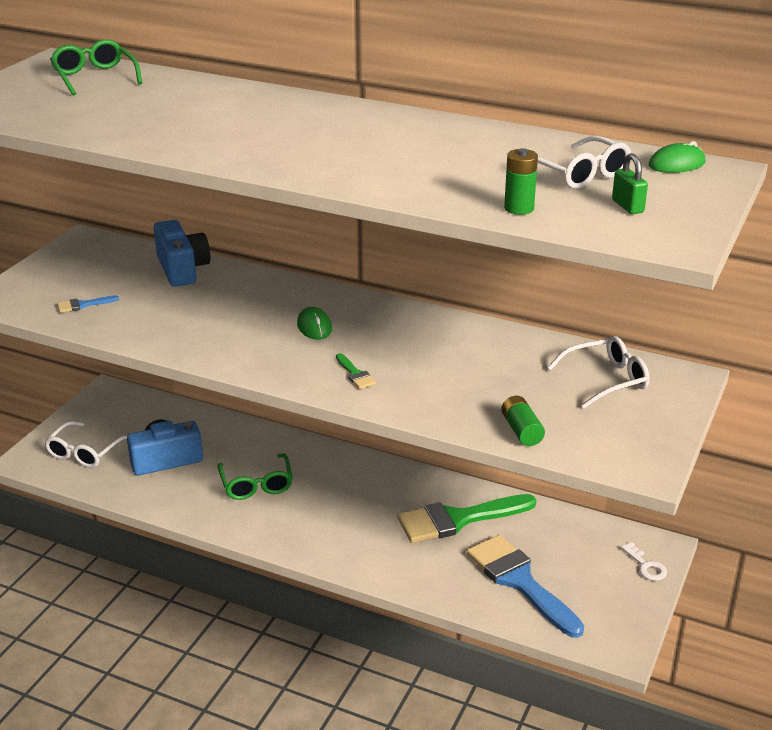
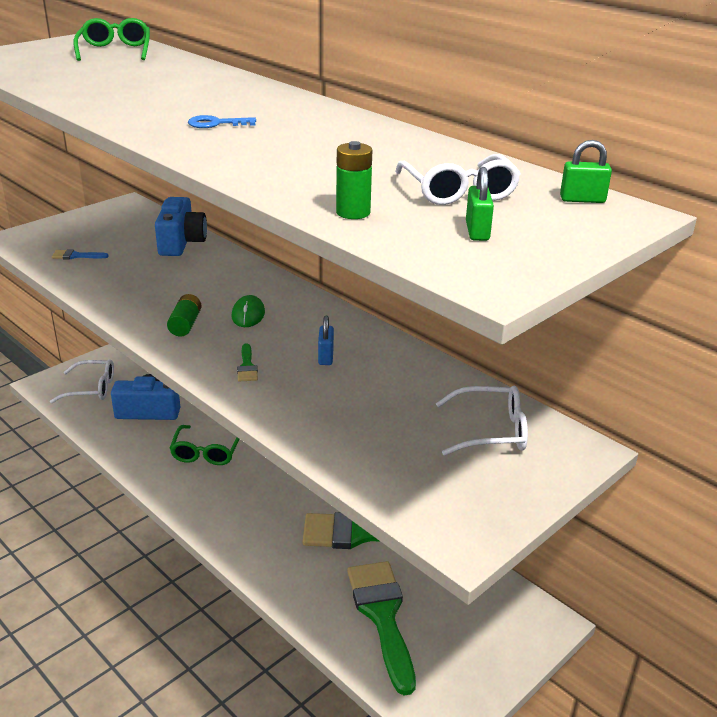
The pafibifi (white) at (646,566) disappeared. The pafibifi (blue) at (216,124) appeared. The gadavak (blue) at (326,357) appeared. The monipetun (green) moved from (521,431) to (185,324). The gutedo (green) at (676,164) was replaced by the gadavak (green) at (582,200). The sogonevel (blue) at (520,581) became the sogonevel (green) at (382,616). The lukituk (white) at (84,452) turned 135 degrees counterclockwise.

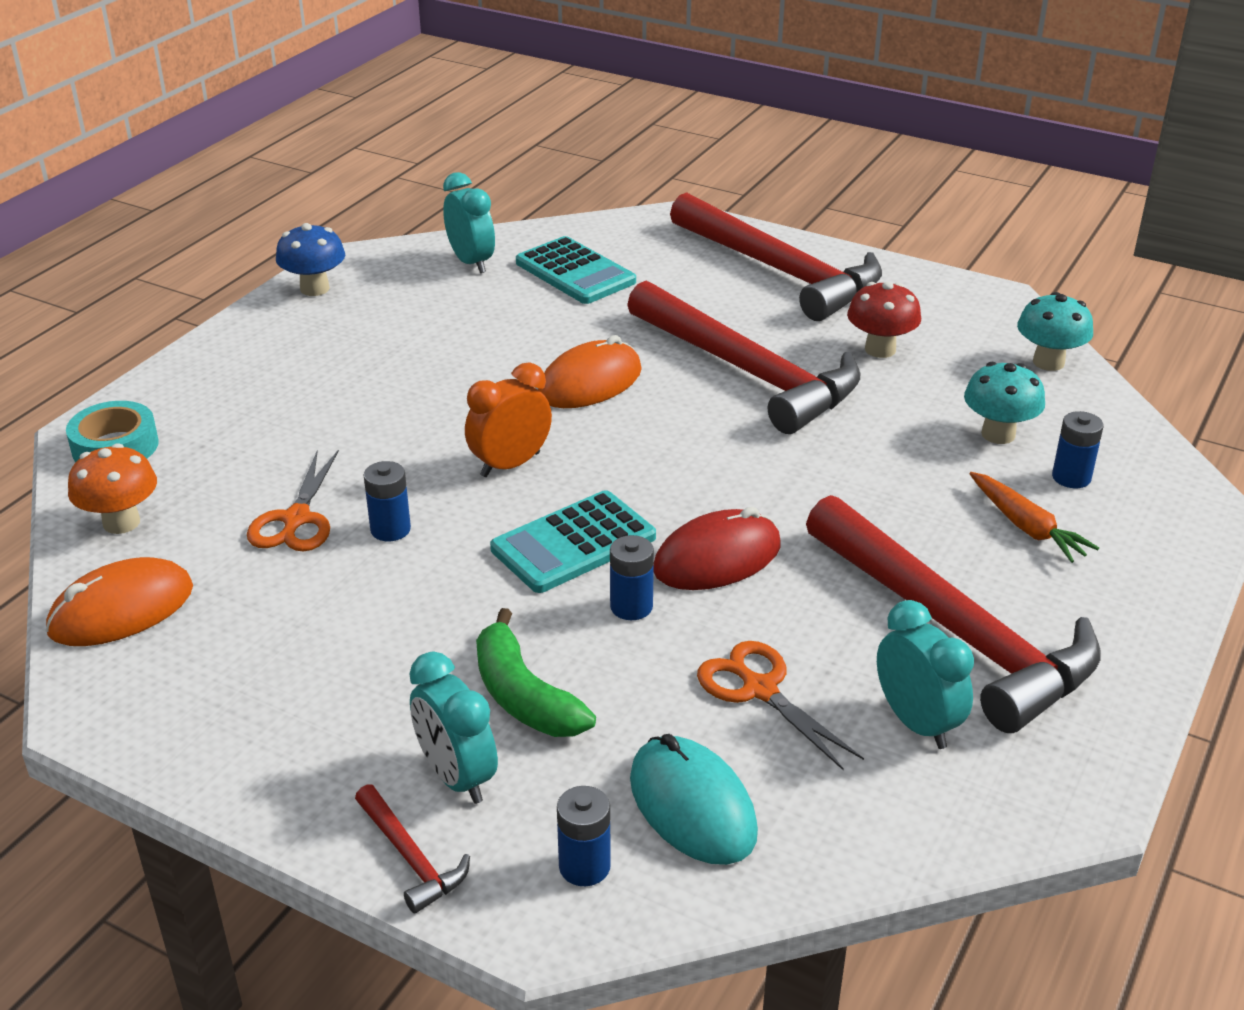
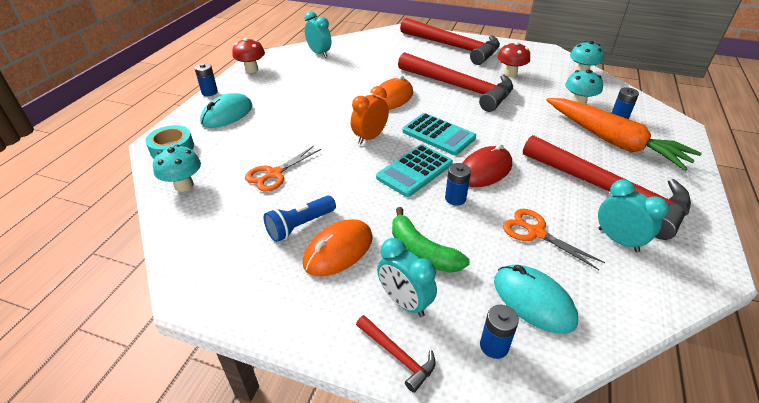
The gutedo (turquoise) at (227,114) appeared. The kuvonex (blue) at (300,226) appeared. The gutedo (orange) moved from (121,610) to (338,250). The monipetun (blue) moved from (390,529) to (209,92). The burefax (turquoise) moved from (575,272) to (438,134). The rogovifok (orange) at (121,522) became the rogovifok (turquoise) at (184,185). The rogovifok (blue) at (314,289) became the rogovifok (red) at (251,69). The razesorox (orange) at (296,519) turned 45 degrees clockwise. The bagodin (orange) at (1026,527) changed to 2.06 times the size.

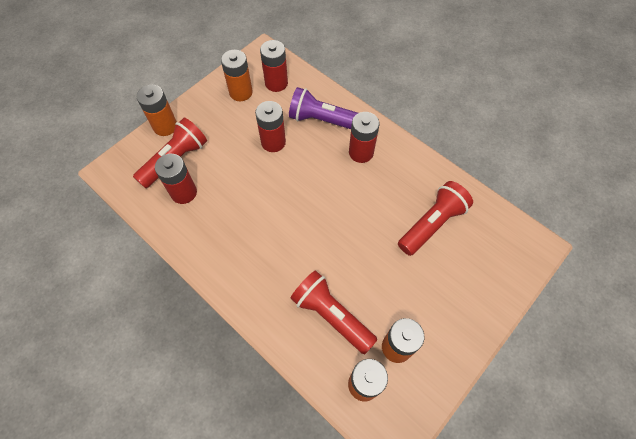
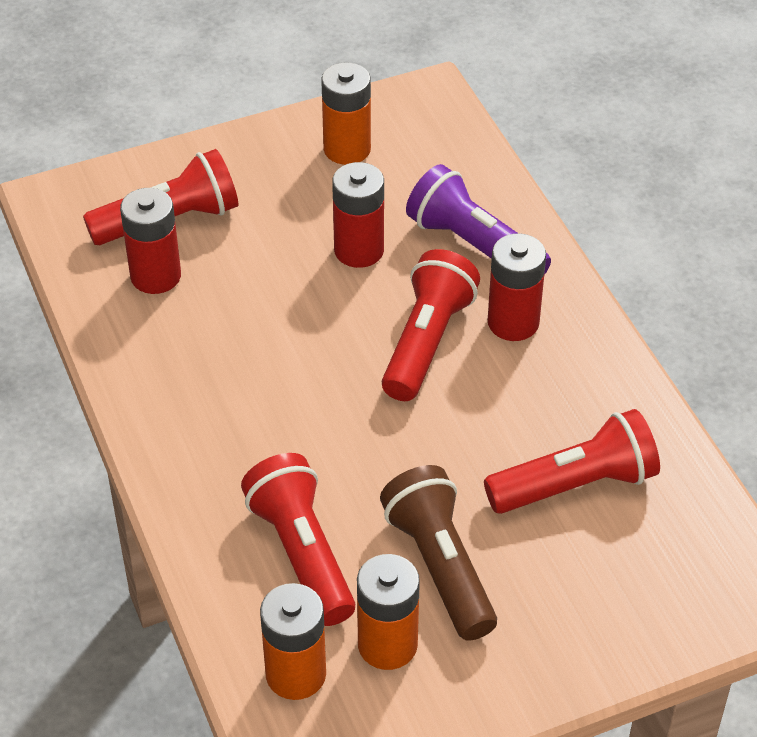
The monipetun (orange) at (165,126) disappeared. The monipetun (red) at (276,83) disappeared. The kuvonex (brown) at (440,566) appeared. The kuvonex (red) at (427,341) appeared.

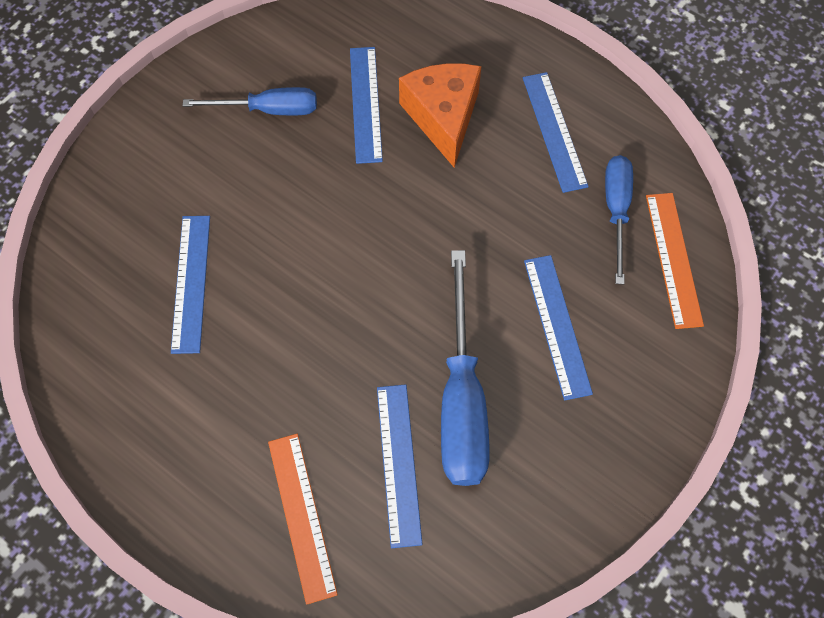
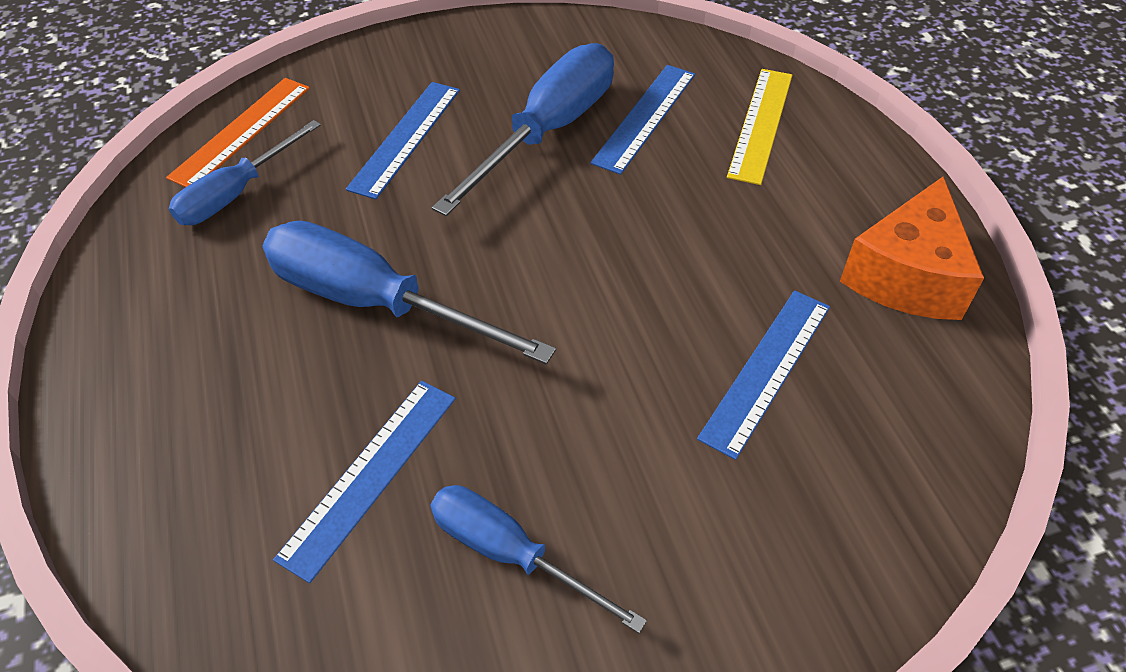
The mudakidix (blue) at (554,131) disappeared. The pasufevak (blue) at (375,302) appeared. The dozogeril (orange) moved from (443,117) to (907,276). The mudakidix (orange) at (302,516) became the mudakidix (yellow) at (760,124).

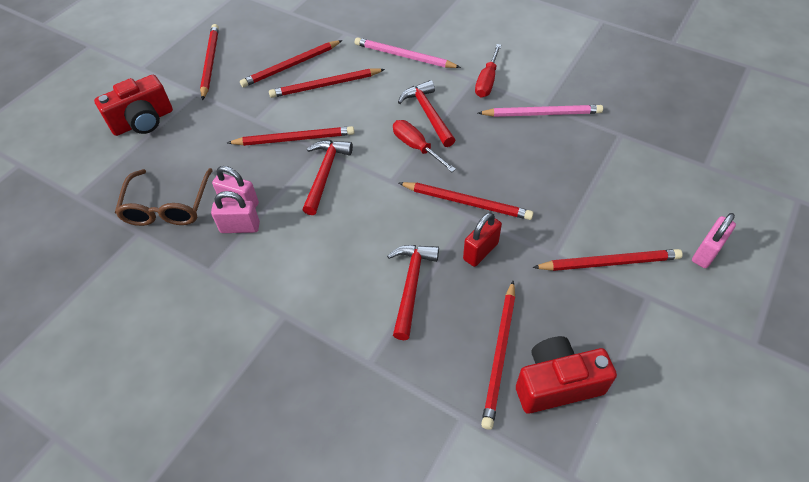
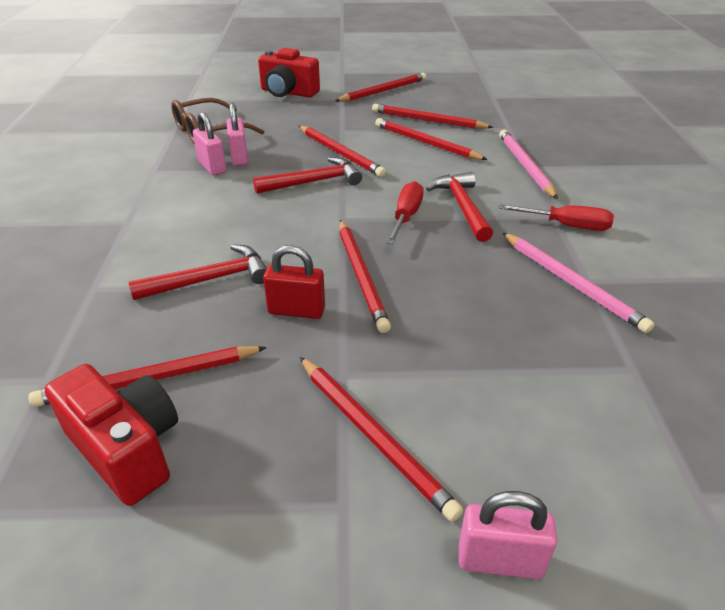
The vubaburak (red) at (428,114) turned 45 degrees counterclockwise. The pasufevak (red) at (487,81) turned 150 degrees counterclockwise.

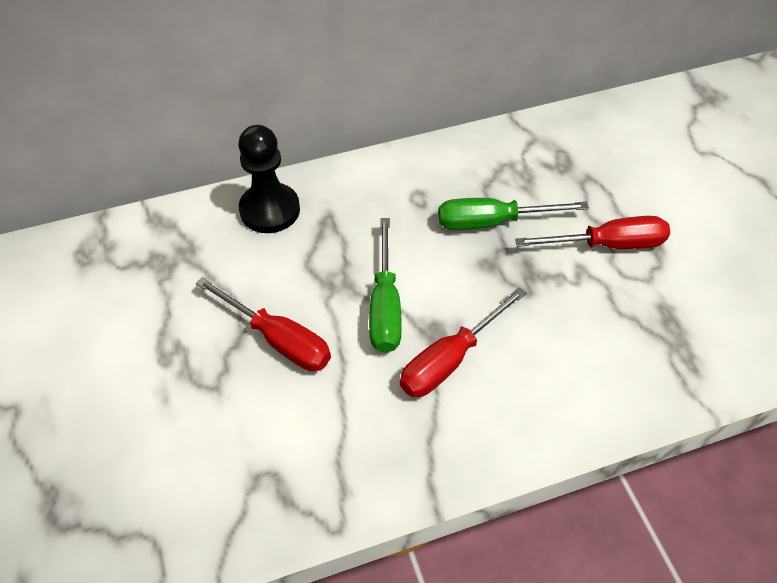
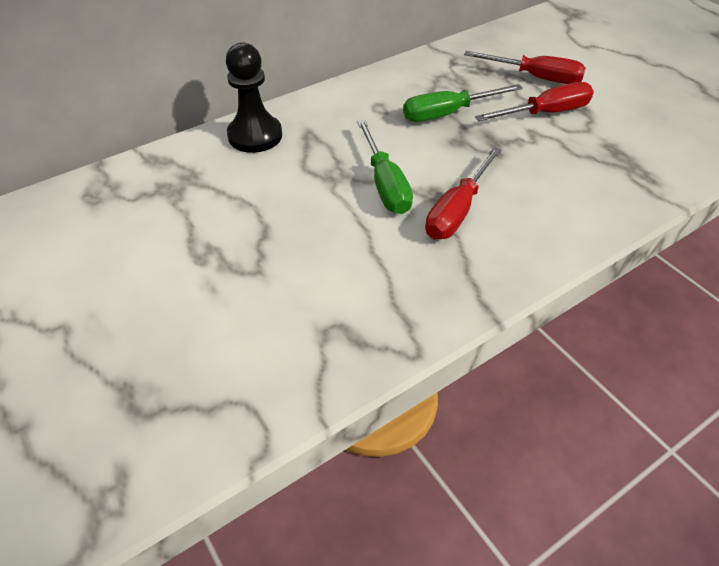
The pasufevak (red) moved from (278,339) to (535,77).

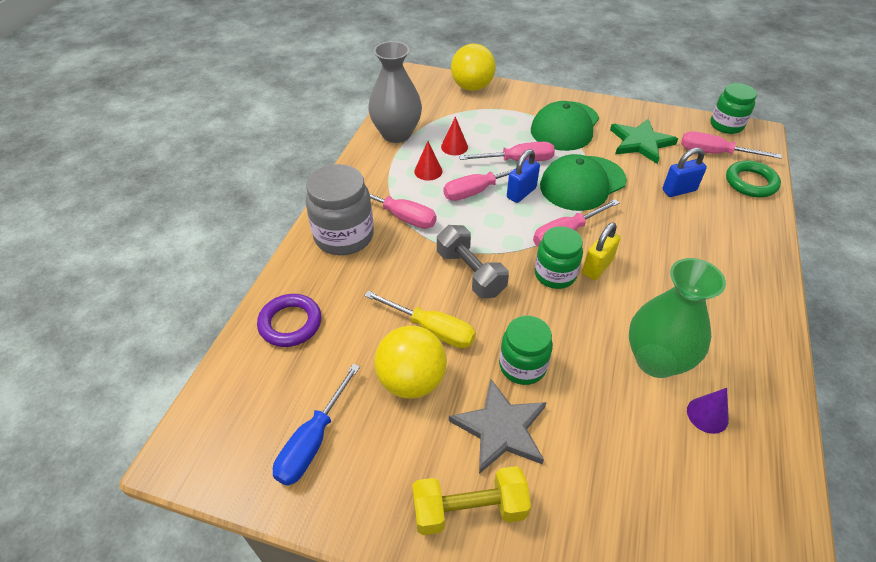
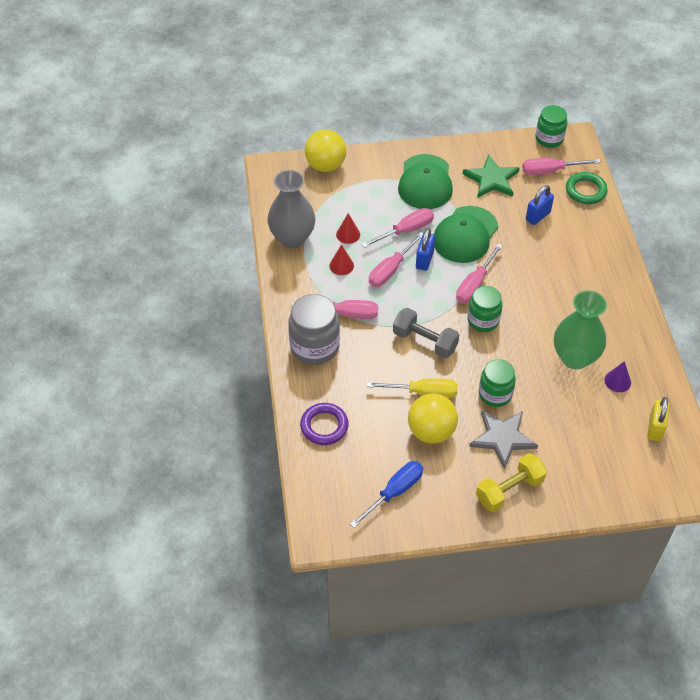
The gadavak (yellow) moved from (597,267) to (655,428). The pasufevak (blue) at (313,441) turned 135 degrees counterclockwise.

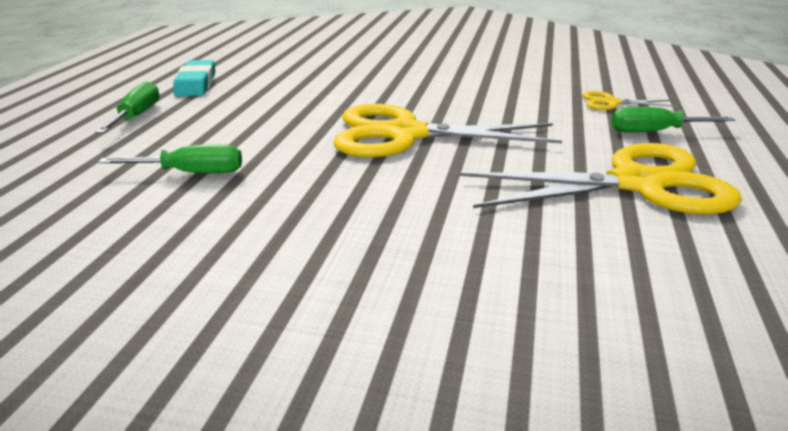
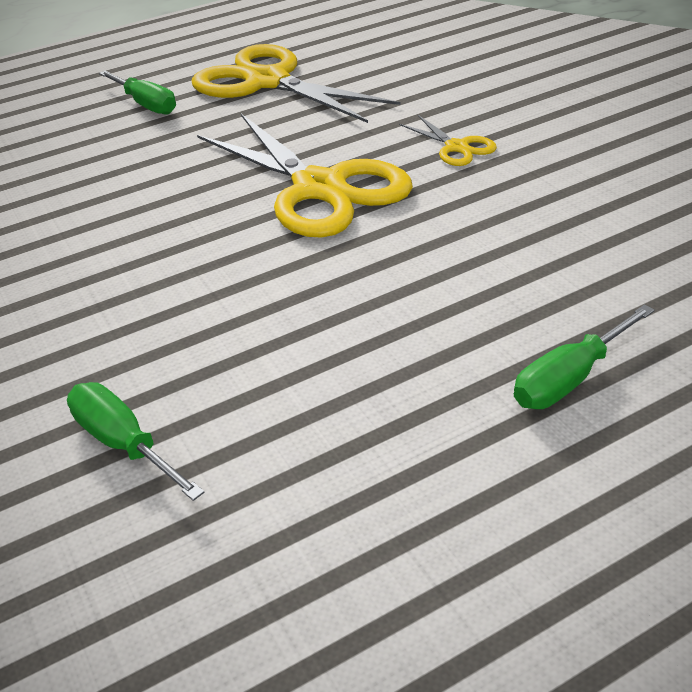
The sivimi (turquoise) at (196,84) disappeared. The pasufevak (green) moved from (191,173) to (124,443). The razesorox (yellow) moved from (611,102) to (456,147).

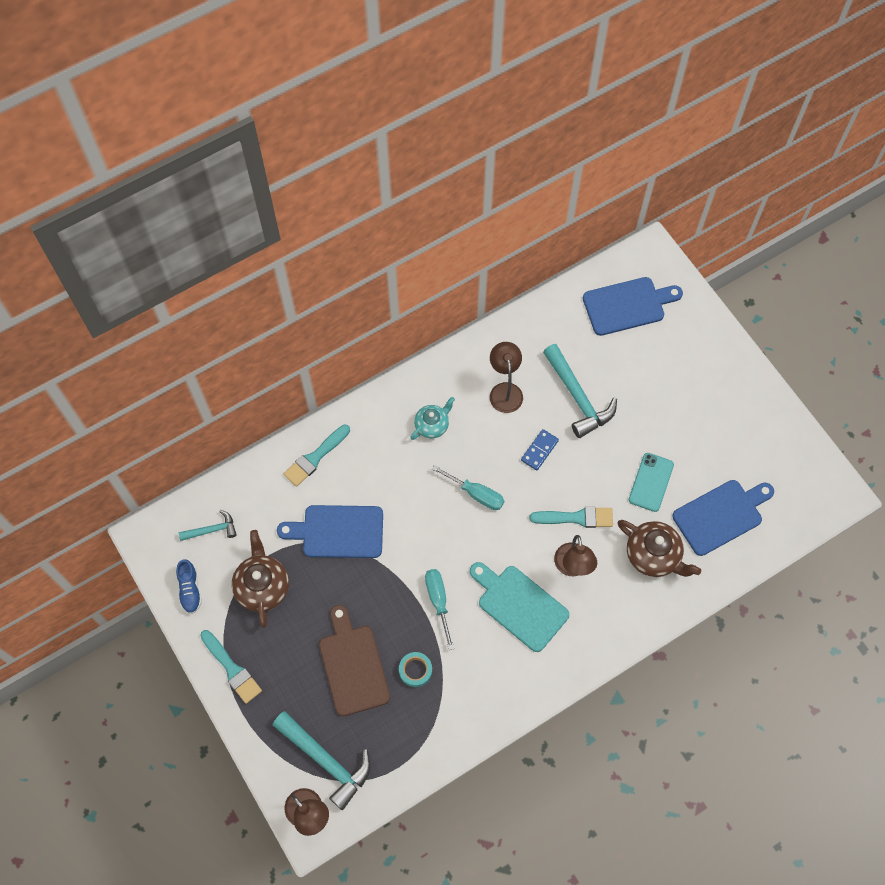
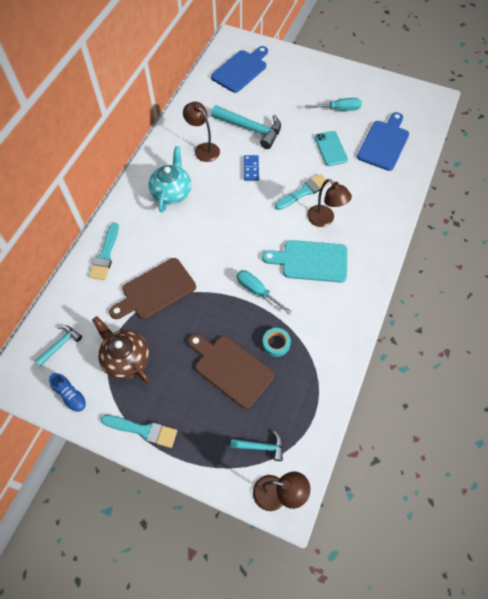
The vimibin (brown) at (653,555) disappeared. The pasufevak (turquoise) moved from (476,494) to (339,109). The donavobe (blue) at (338,532) became the donavobe (brown) at (155,290). The vubaburak (turquoise) at (326,761) changed to 0.54 times the size. The vimibin (turquoise) at (432,425) changed to 1.56 times the size.

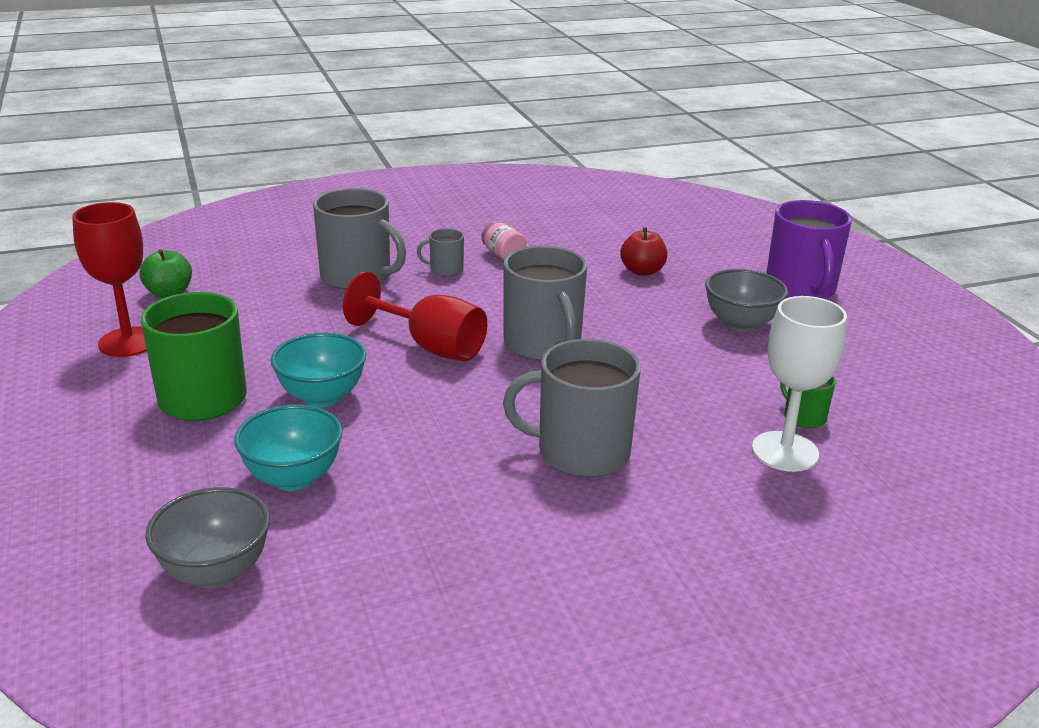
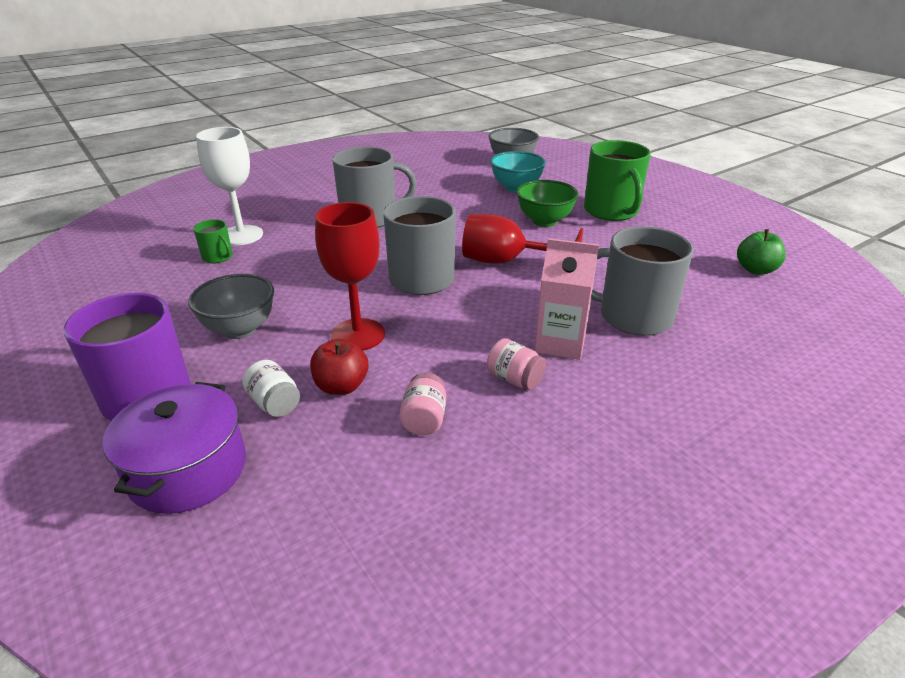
The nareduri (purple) at (188,470) appeared. The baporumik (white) at (274,403) appeared. The baporumik (pink) at (424,419) appeared. The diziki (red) moved from (128,342) to (358,335). The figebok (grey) at (445,269) was replaced by the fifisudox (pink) at (560,343). The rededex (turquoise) at (322,397) became the rededex (green) at (544,221).

